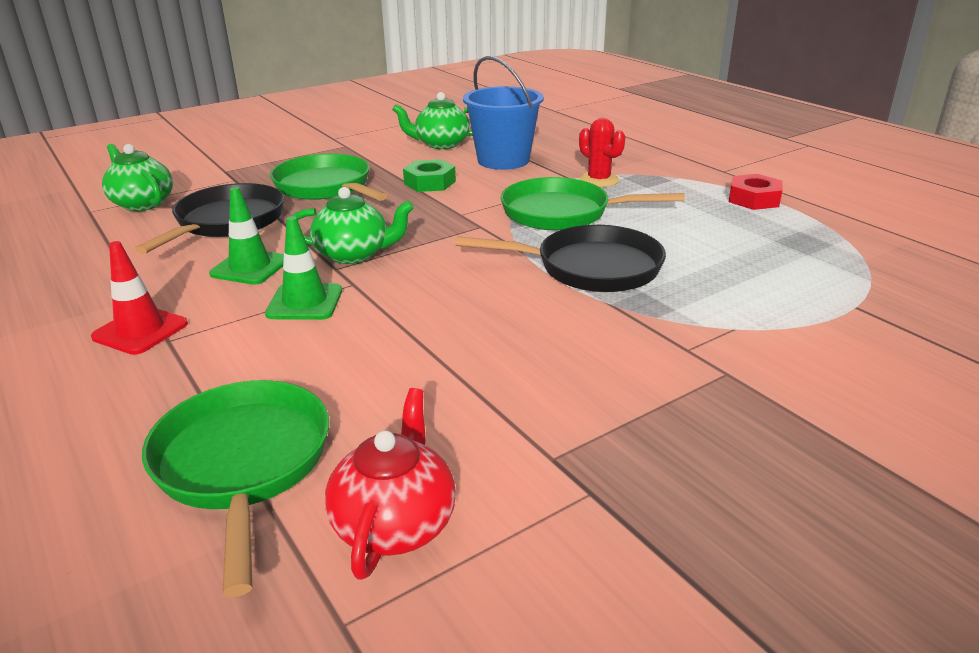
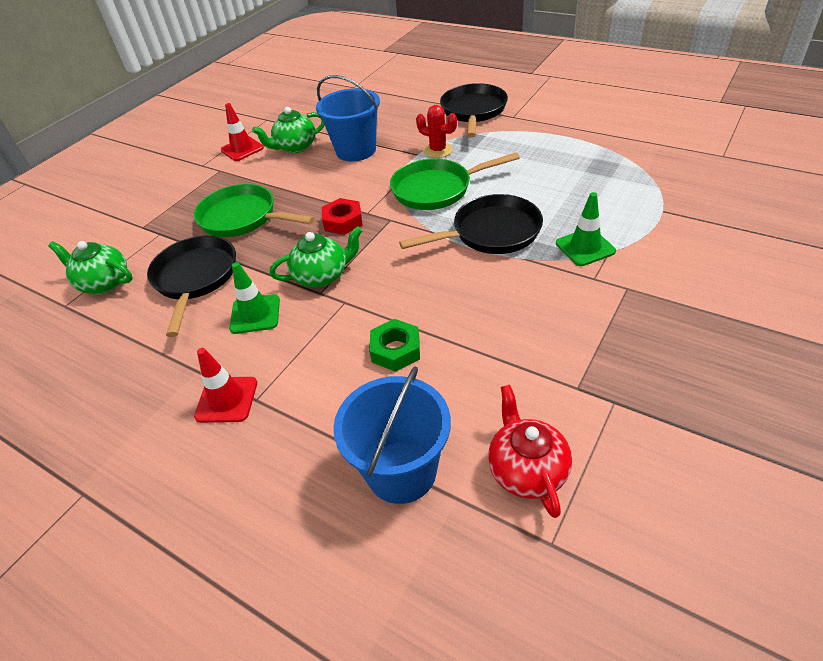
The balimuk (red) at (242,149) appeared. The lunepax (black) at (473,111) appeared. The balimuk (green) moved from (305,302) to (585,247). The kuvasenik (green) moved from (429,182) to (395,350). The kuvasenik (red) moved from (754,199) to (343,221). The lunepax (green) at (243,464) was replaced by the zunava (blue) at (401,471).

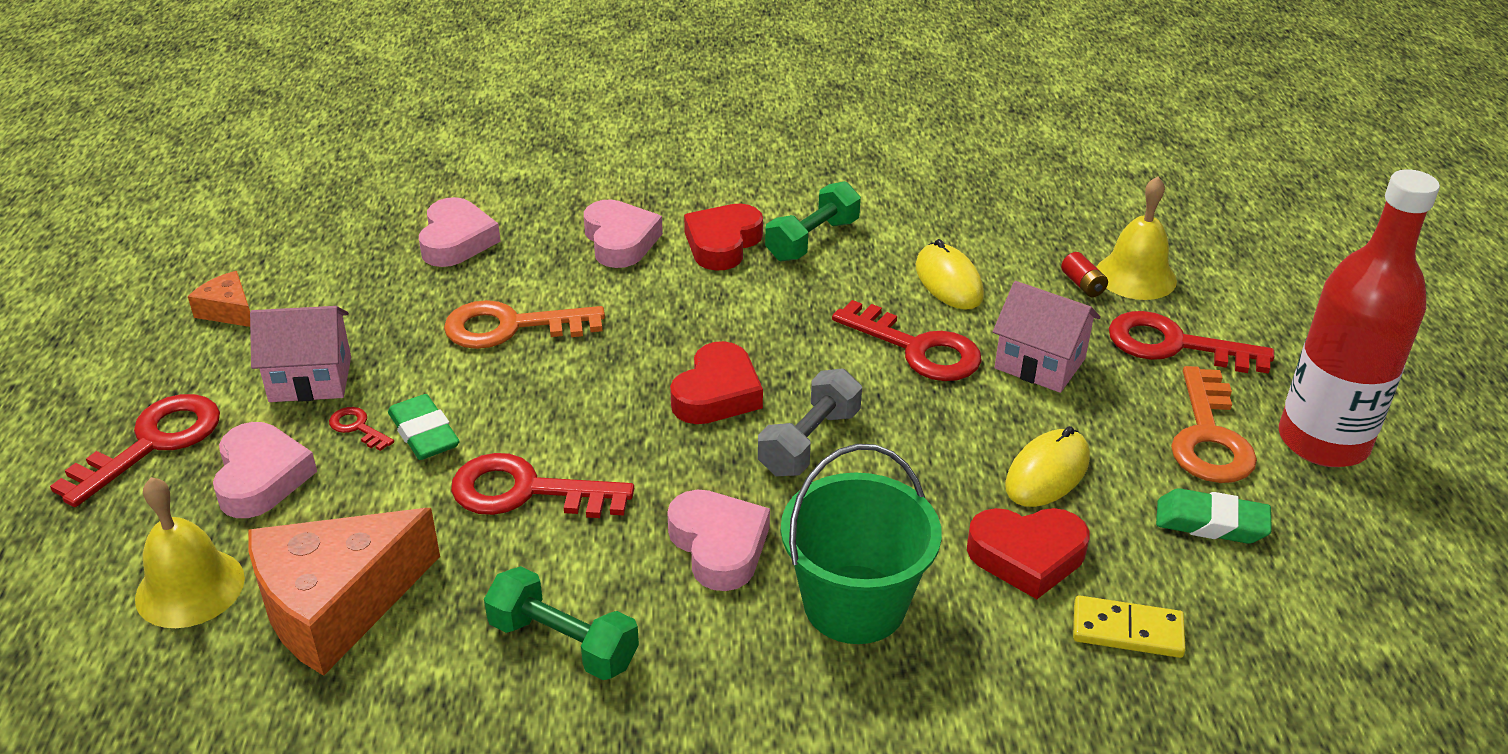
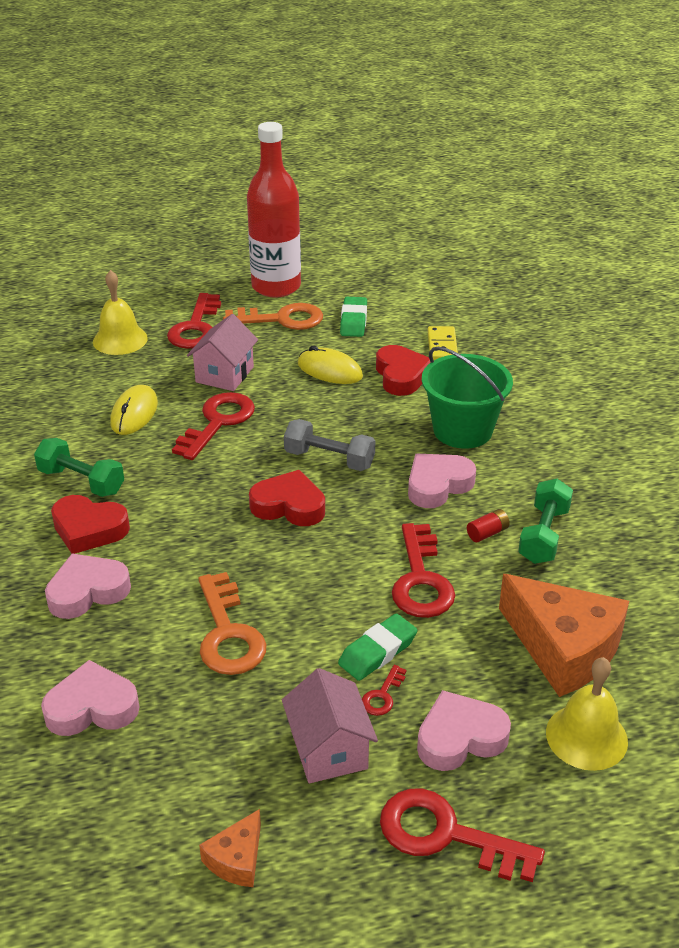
The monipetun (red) moved from (1082,285) to (487,533). The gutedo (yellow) at (948,281) turned 45 degrees counterclockwise.

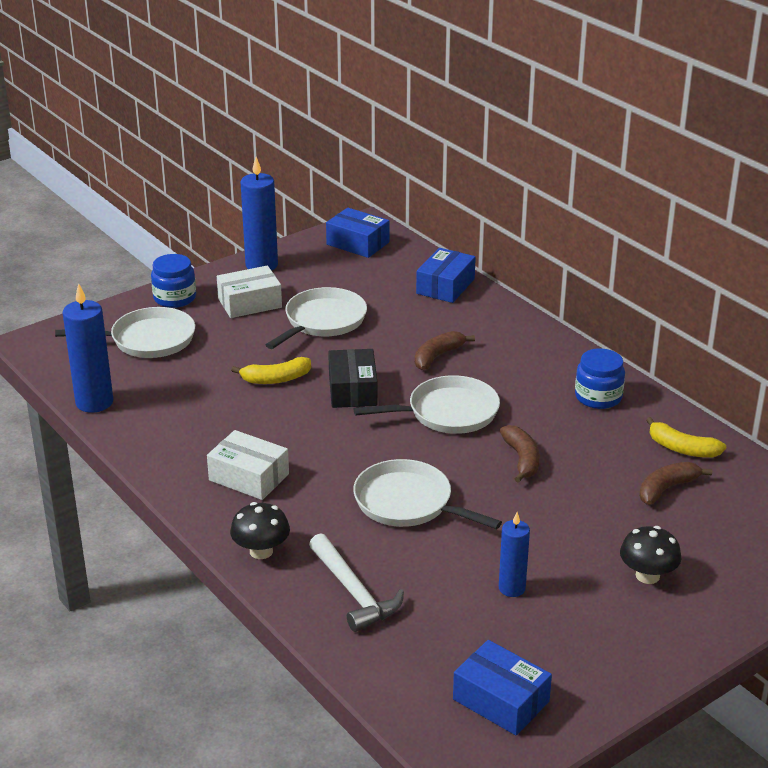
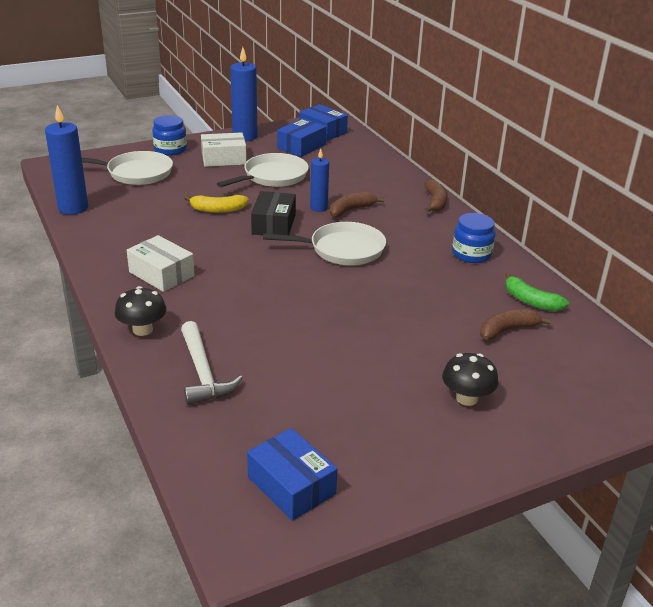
The lunepax (white) at (408,503) disappeared. The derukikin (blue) moved from (445,286) to (301,146). The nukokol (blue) moved from (512,588) to (318,208). The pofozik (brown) moved from (522,459) to (435,202). The pofozik (yellow) at (682,449) became the pofozik (green) at (531,301).

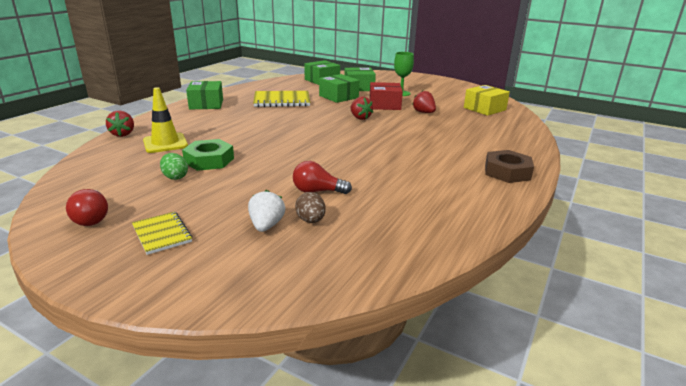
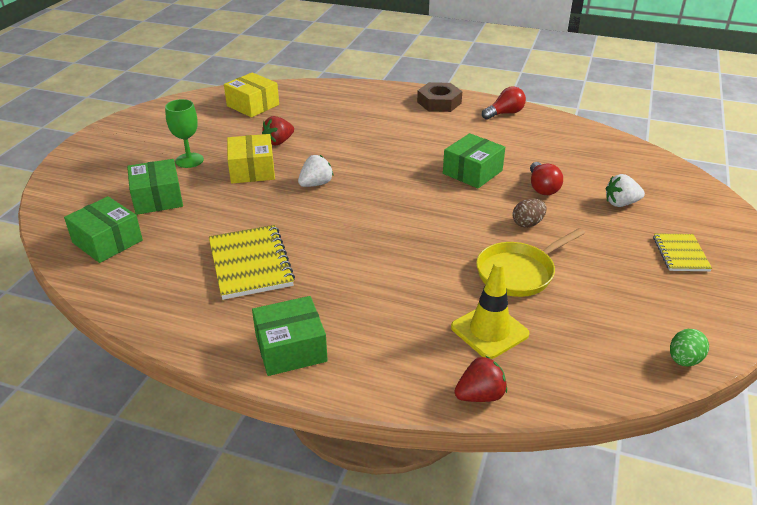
The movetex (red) moved from (92,218) to (504,113). The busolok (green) moved from (175,177) to (684,360). The busolok (brown) moved from (310,220) to (527,224). The derukikin (green) moved from (338,97) to (472,172). The kuvasenik (green) at (209,160) was replaced by the lunepax (yellow) at (519,272). The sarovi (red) at (360,118) became the sarovi (white) at (316,184). The derukikin (red) at (384,105) became the derukikin (yellow) at (252,170). The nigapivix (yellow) at (162,234) turned 45 degrees counterclockwise.

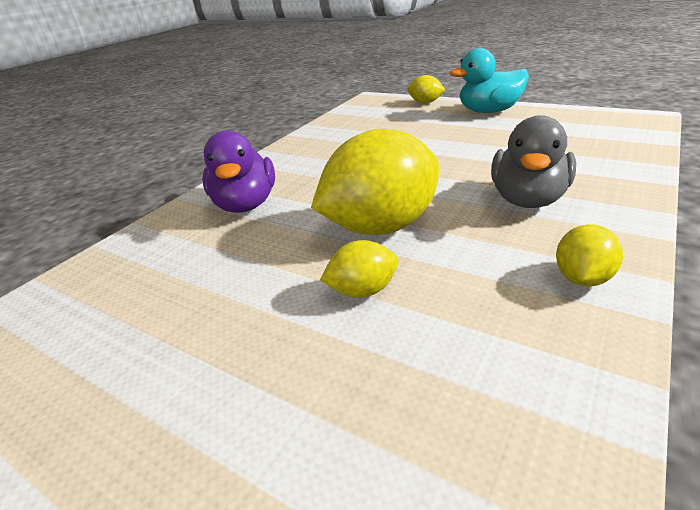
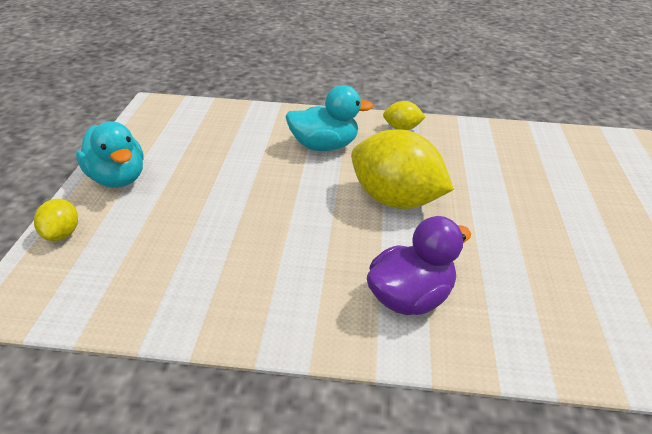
The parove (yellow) at (363,290) disappeared. The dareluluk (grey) at (528,199) became the dareluluk (turquoise) at (324,146).

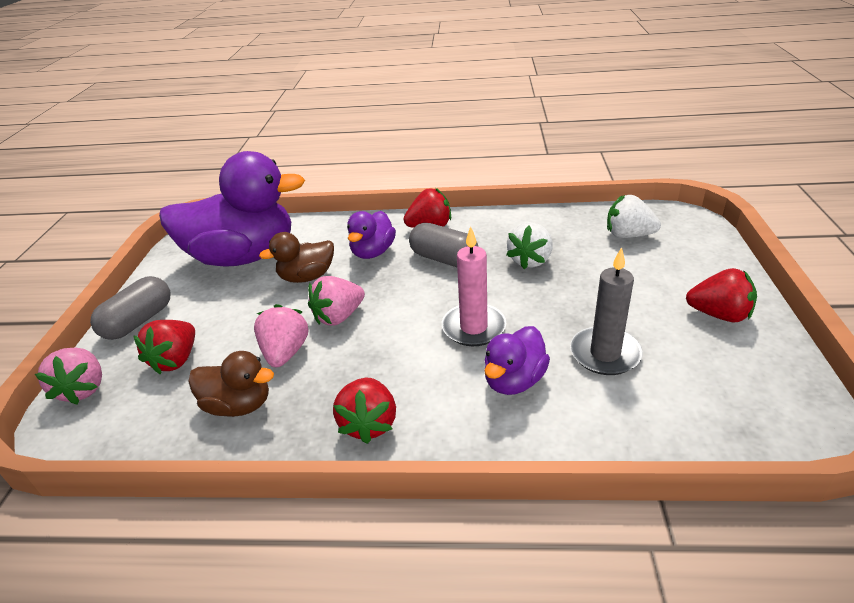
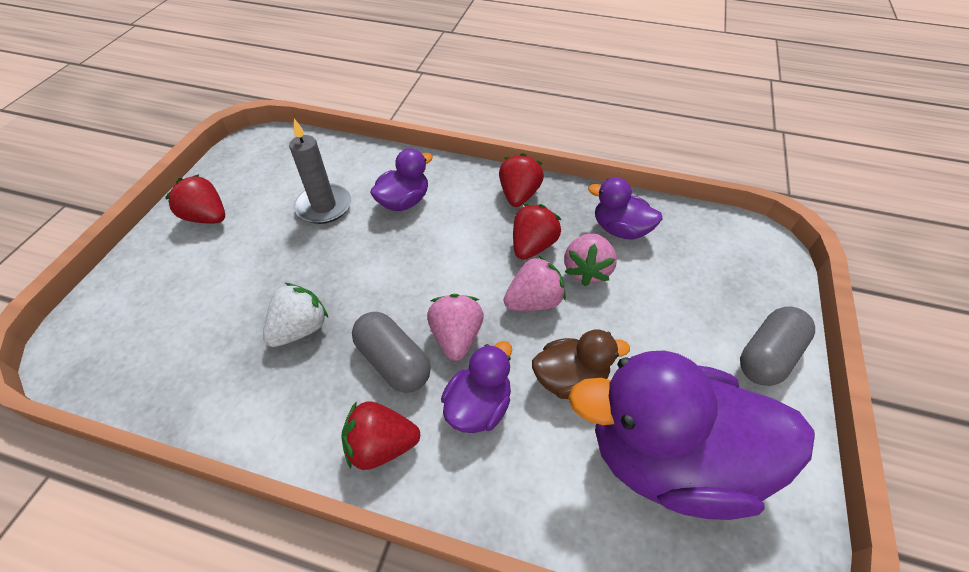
The nukokol (pink) at (473,327) disappeared. The sarovi (white) at (628,235) disappeared. The sarovi (pink) moved from (83,389) to (456,337). The sarovi (red) moved from (176,360) to (532,246). The dareluluk (brown) at (239,405) became the dareluluk (purple) at (620,229).

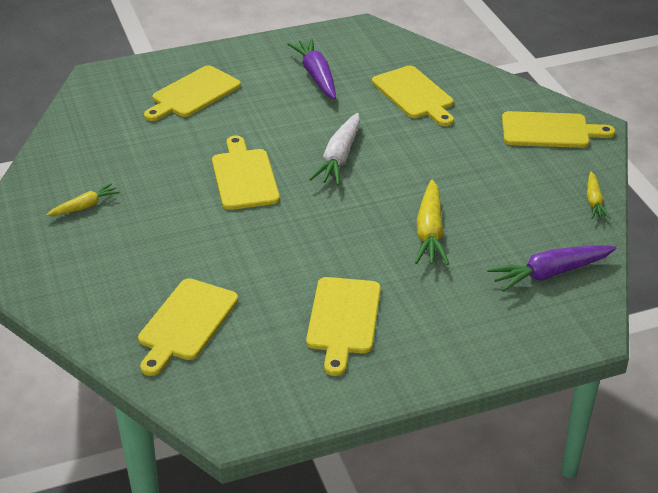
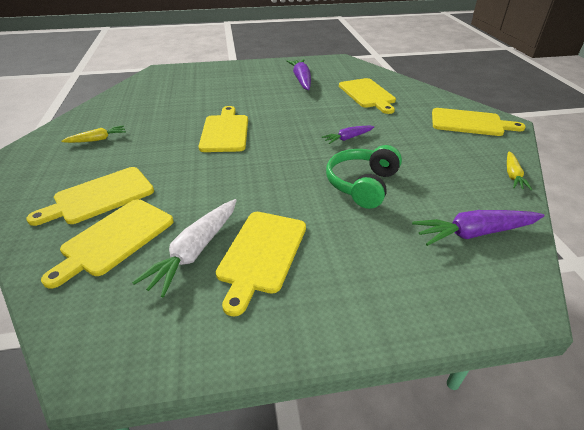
The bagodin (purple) at (348,138) appeared. The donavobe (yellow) moved from (193,94) to (100,196). The bagodin (white) moved from (339,158) to (195,251). The bagodin (yellow) at (430,232) was replaced by the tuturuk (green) at (362,185).

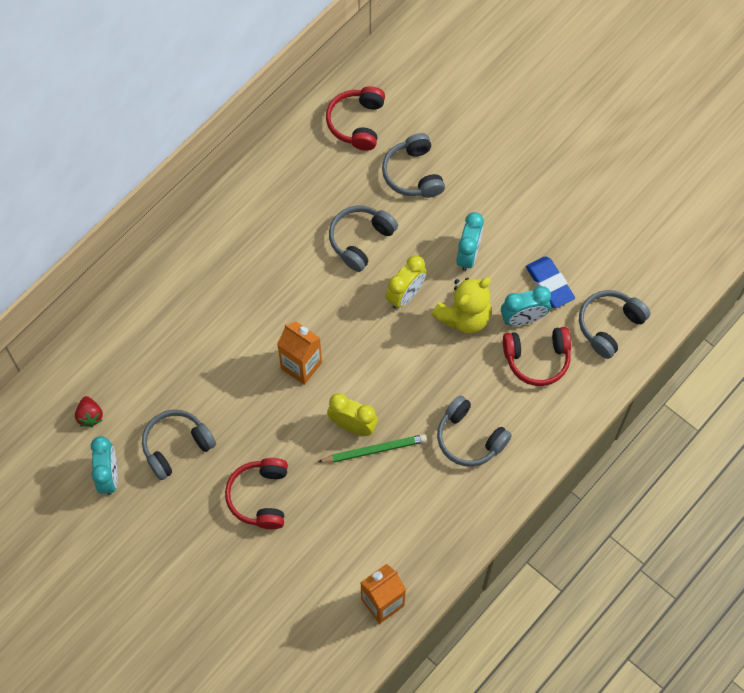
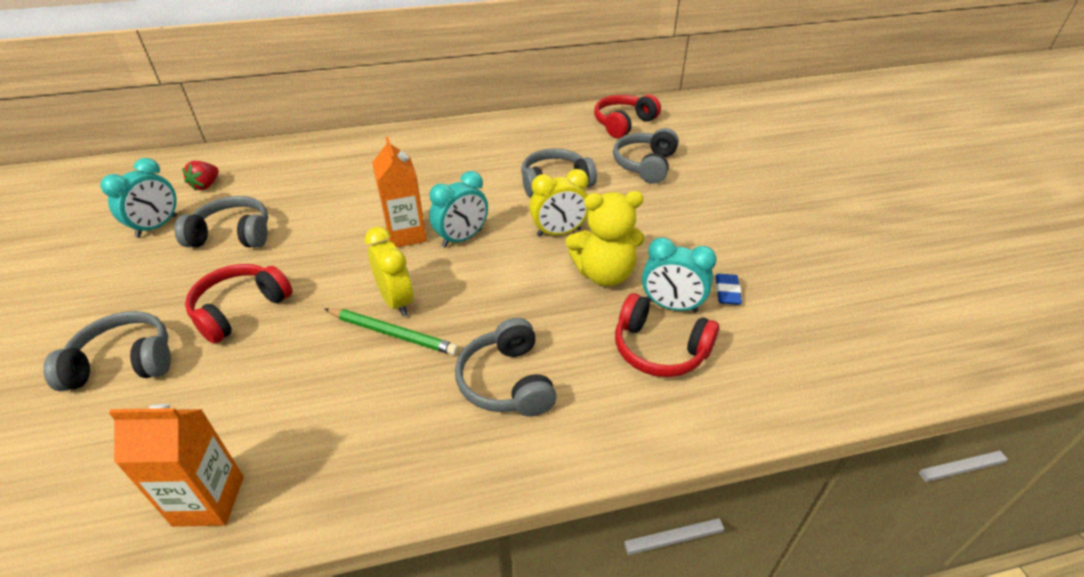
The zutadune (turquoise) moved from (468,255) to (462,238). The tuturuk (grey) moved from (609,325) to (124,363). The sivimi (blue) at (549,284) changed to 0.62 times the size.

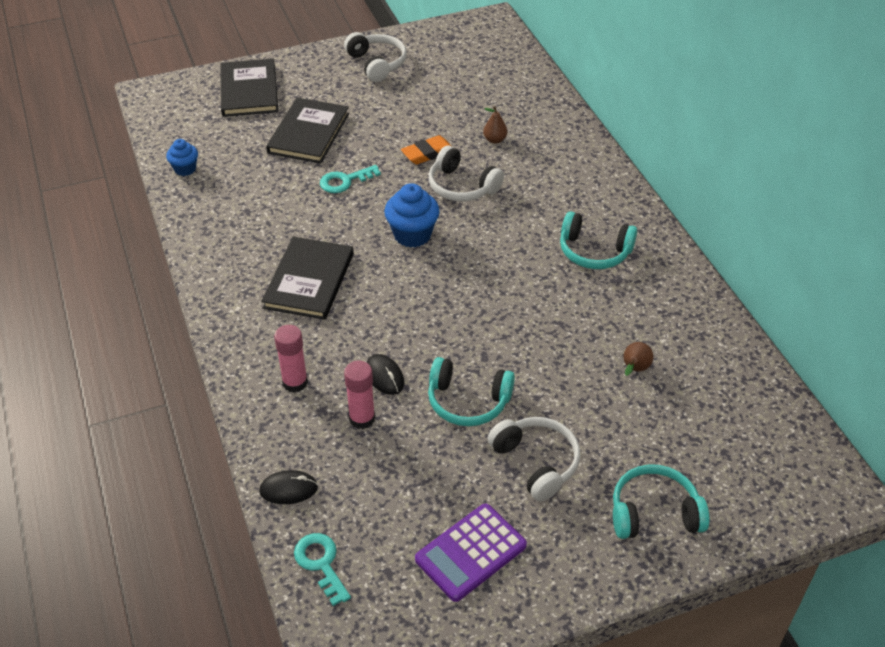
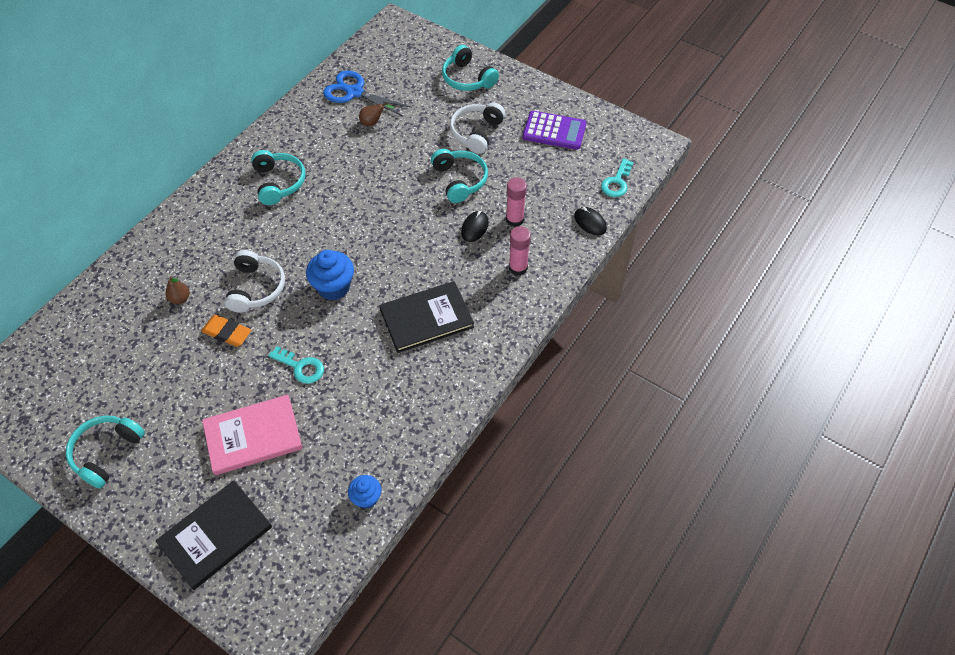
The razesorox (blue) at (354,92) appeared. The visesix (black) at (308,133) became the visesix (pink) at (253,436). The tuturuk (white) at (377,64) became the tuturuk (turquoise) at (106,452).

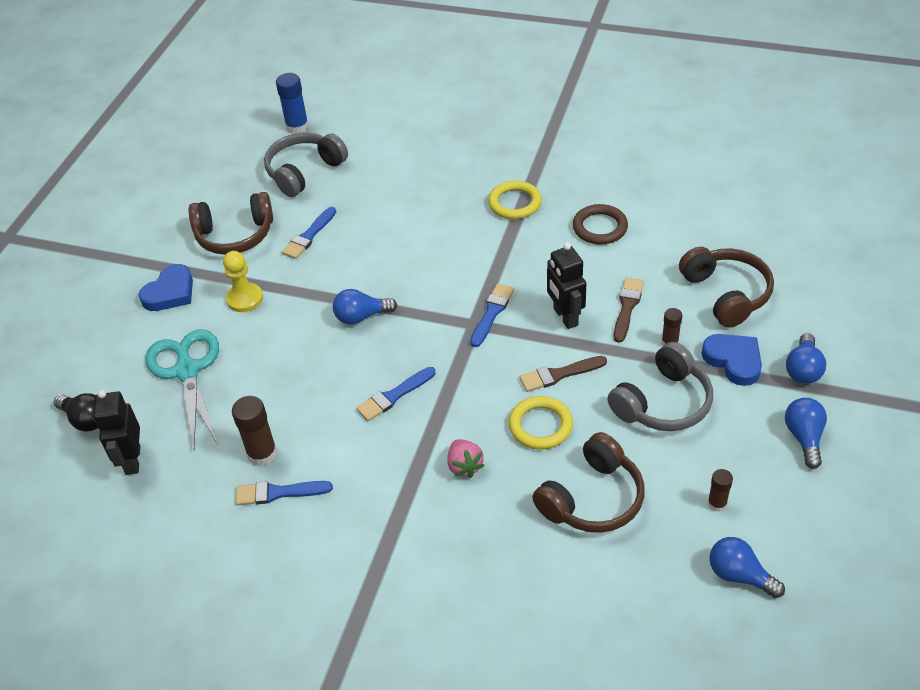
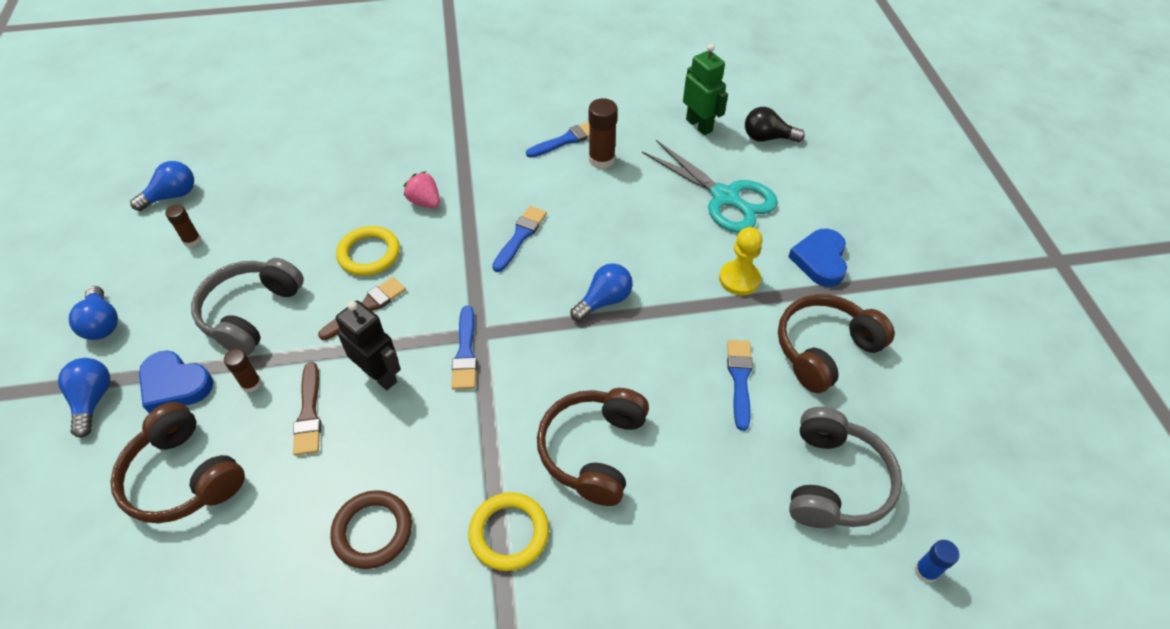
The tuturuk (brown) moved from (592,498) to (593,450). The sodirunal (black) at (132,460) became the sodirunal (green) at (699,125). The movetex (blue) at (739,575) turned 45 degrees counterclockwise. The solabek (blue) at (297,126) changed to 0.60 times the size.

